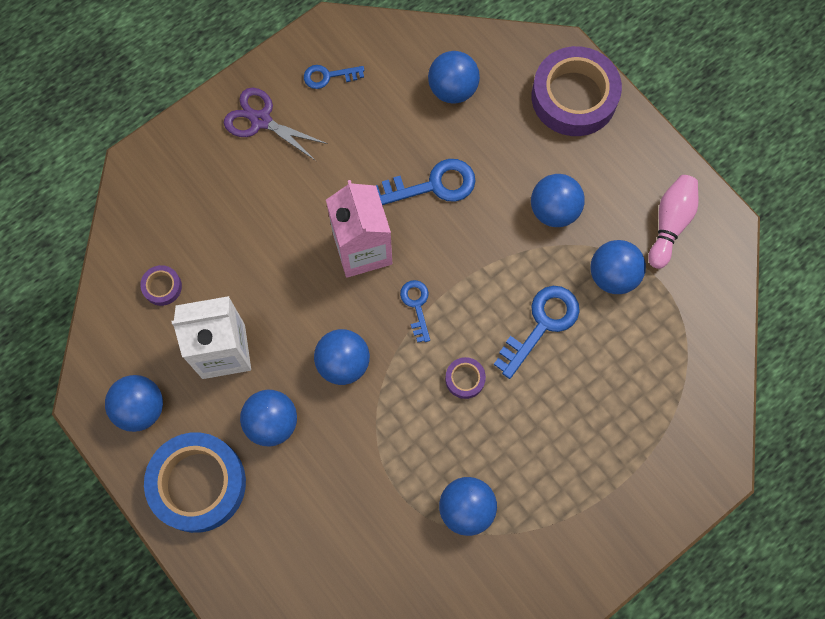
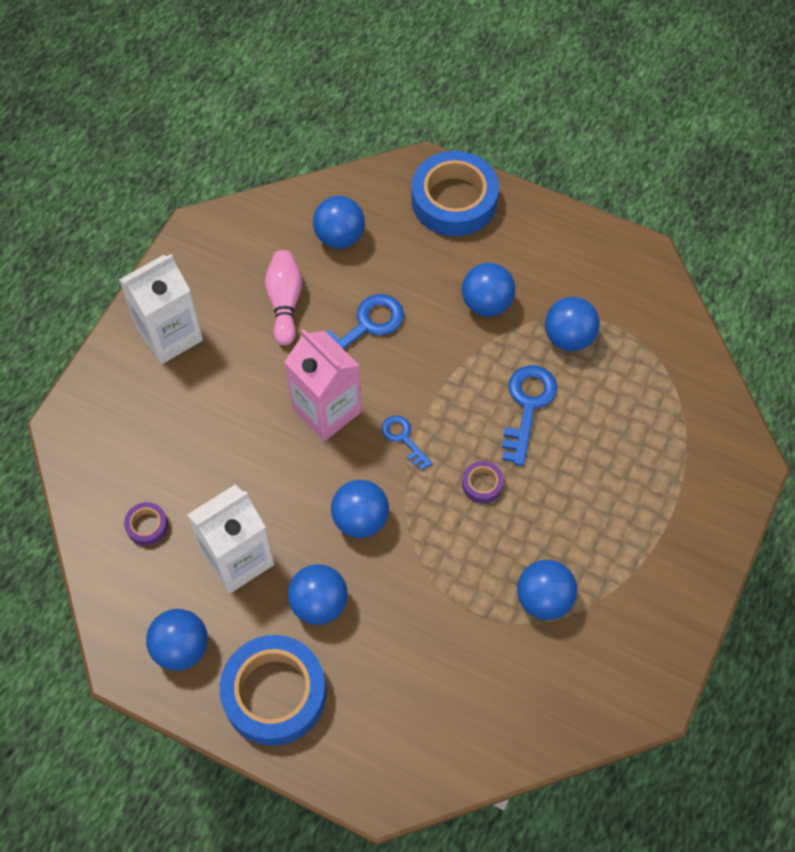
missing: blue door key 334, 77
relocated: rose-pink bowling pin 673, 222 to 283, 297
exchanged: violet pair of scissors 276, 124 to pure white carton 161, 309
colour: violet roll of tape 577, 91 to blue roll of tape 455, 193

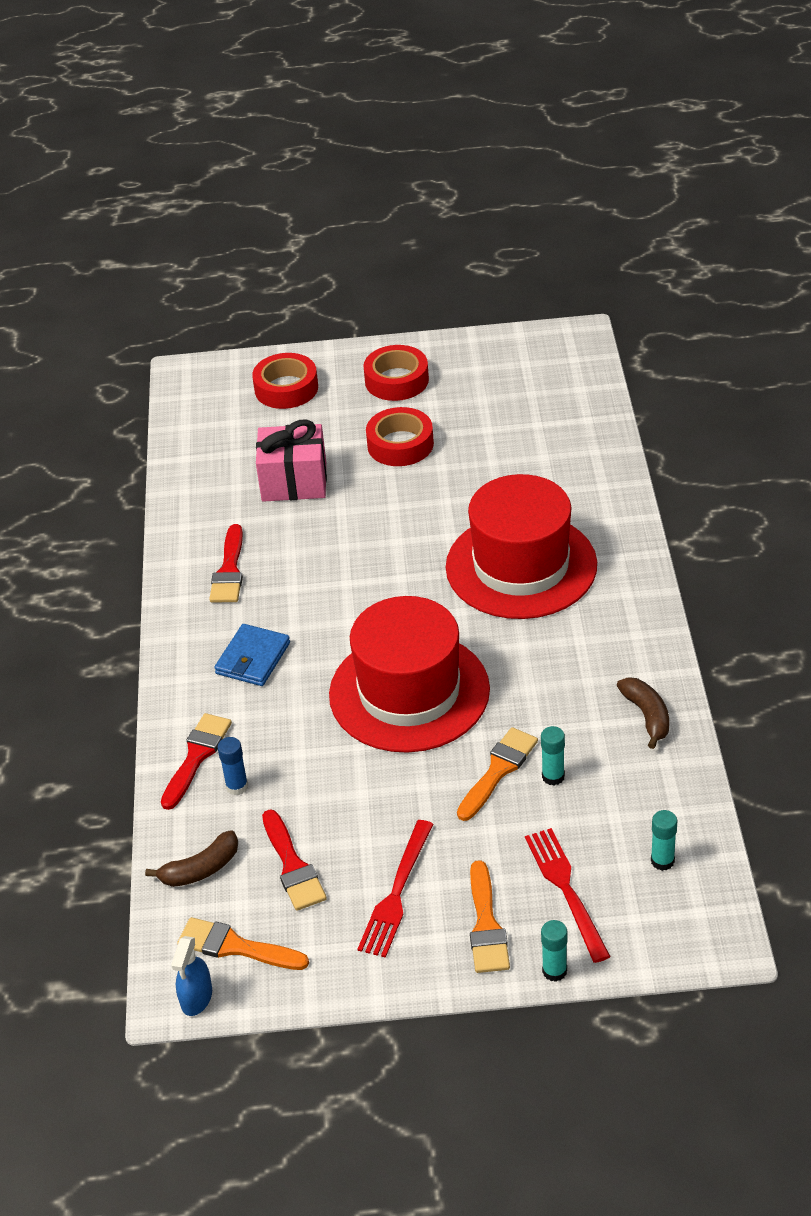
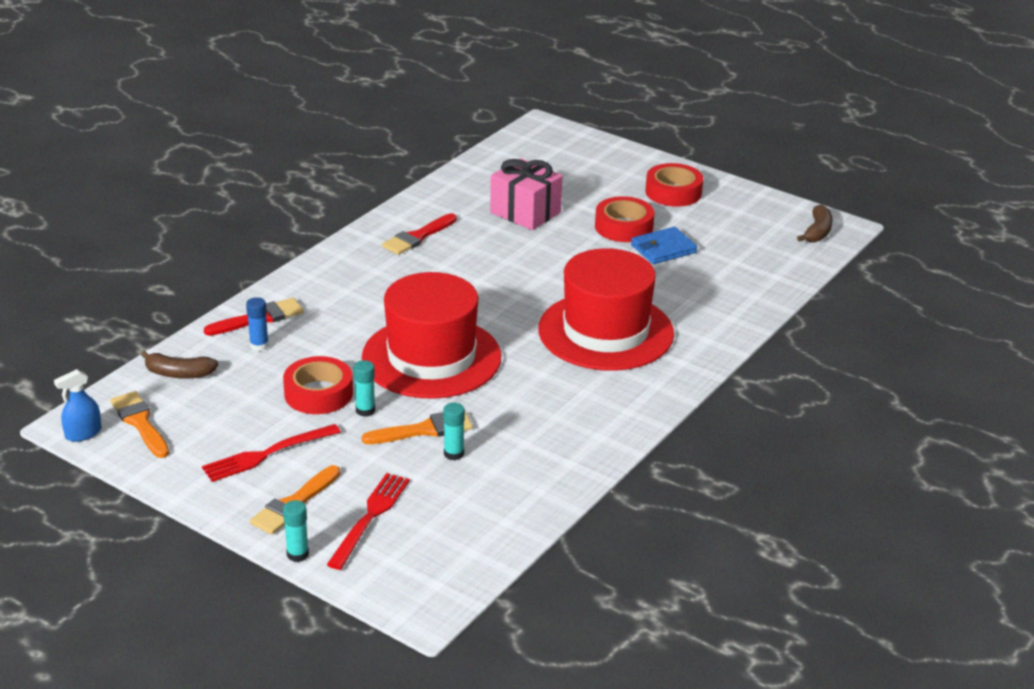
missing: scarlet brush 294, 860
relocated: scarlet roll of tape 285, 381 to 318, 385; aqua glue 664, 840 to 364, 388; blue wallet 252, 655 to 664, 245; russet banana fruit 643, 713 to 815, 223

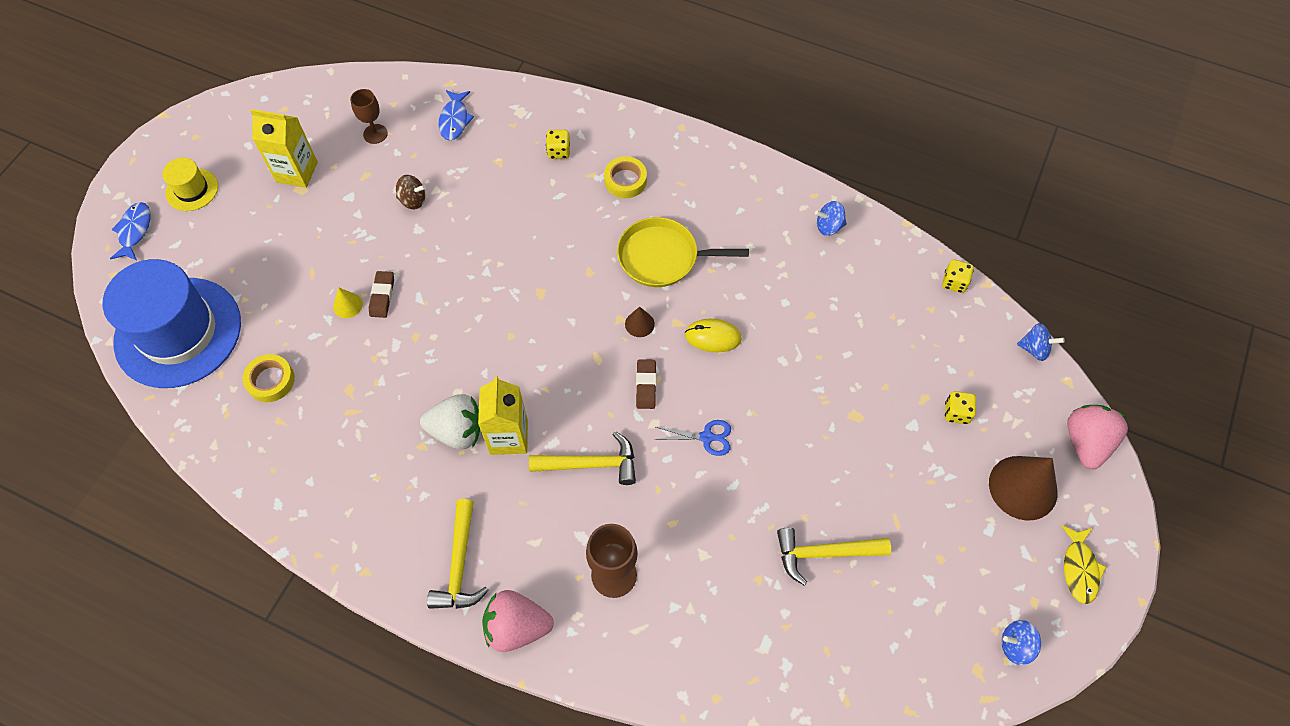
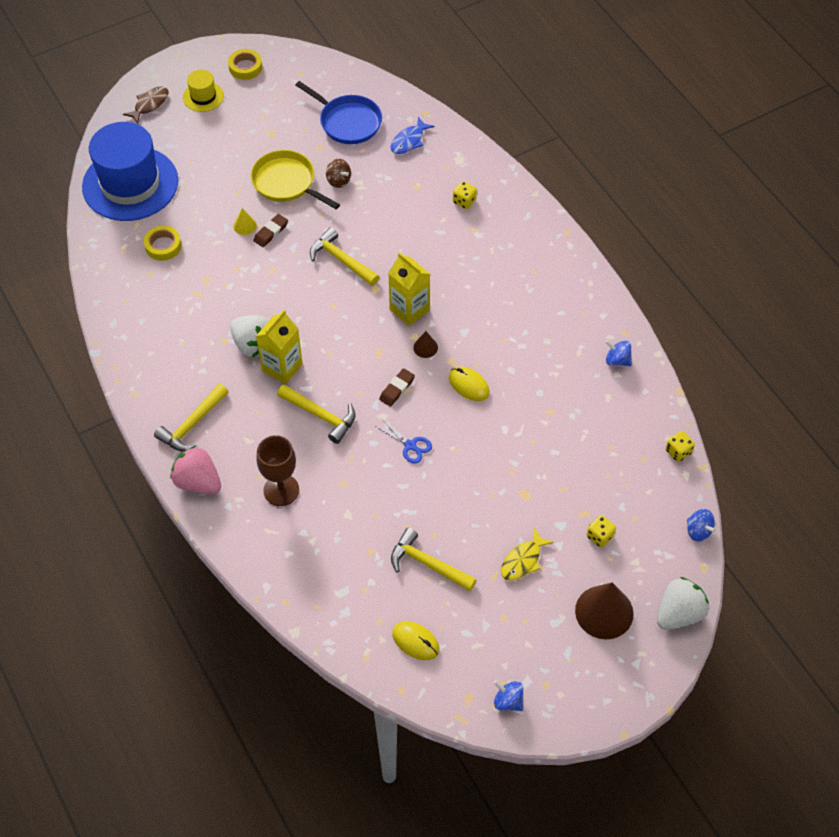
appeared: yellow claw hammer 344, 256; yellow computer mouse 415, 640
relocated: yellow roll of tape 625, 177 to 245, 64; yellow frying pan 683, 252 to 295, 179; yellow carton 284, 148 to 409, 289; yellow toy fish 1083, 564 to 527, 554
exchanged: russet goblet 369, 116 to blue frying pan 339, 112
colour: blue toy fish 130, 231 to russet toy fish 146, 105; rose-pink strawberry 1097, 437 to pure white strawberry 683, 603

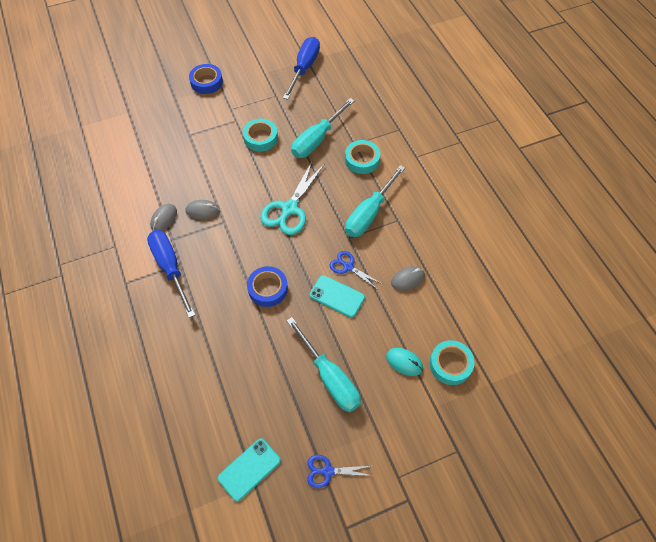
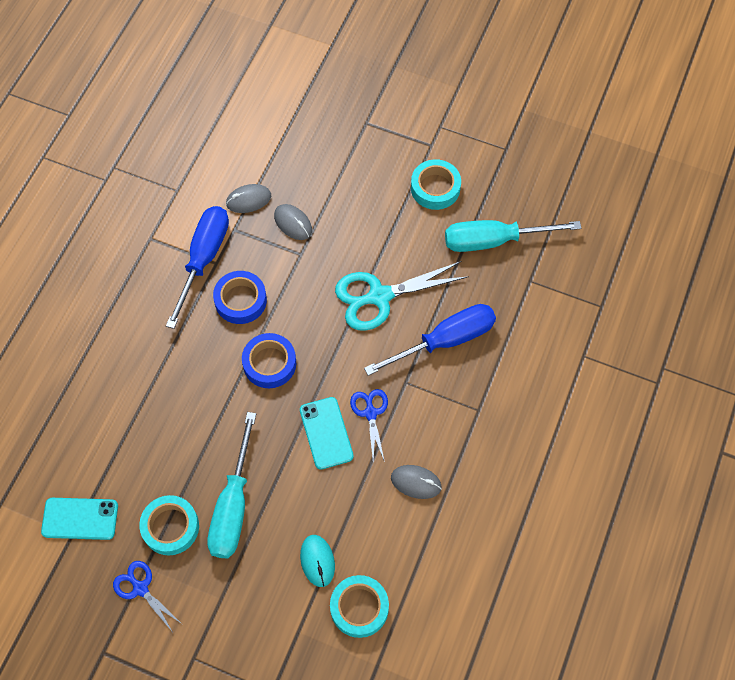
missing: aqua flat screwdriver 375, 201
relocated: aqua roll of tape 362, 157 to 169, 525; blue roll of tape 206, 79 to 240, 297; blue flat screwdriver 301, 68 to 430, 340

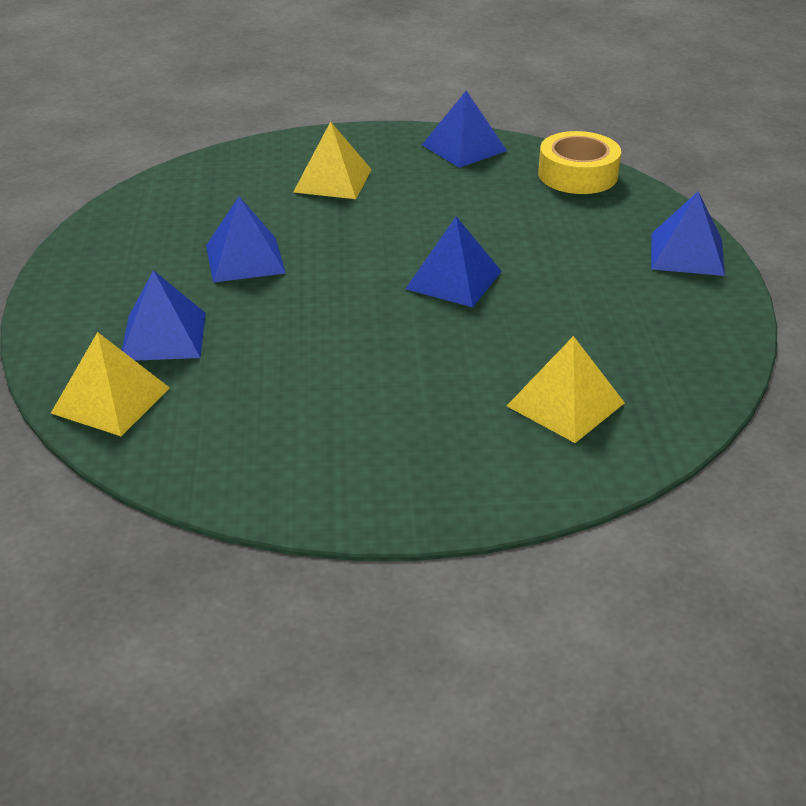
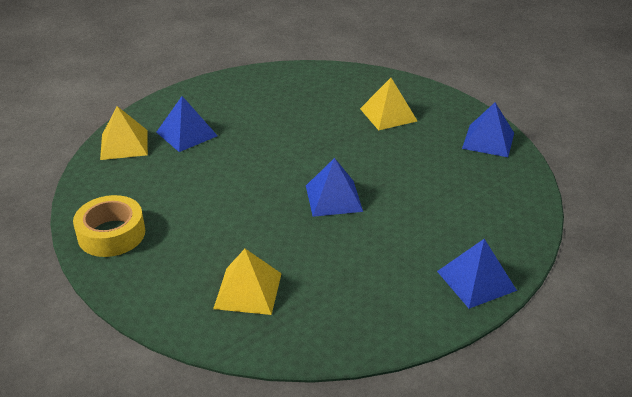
missing: blue pyramid shape 246, 239
relocated: yellow roll of tape 579, 162 to 109, 226

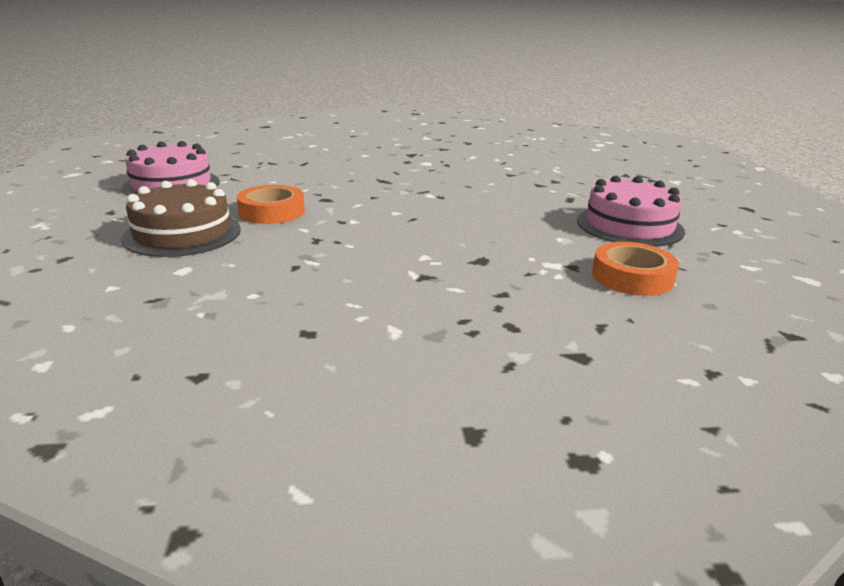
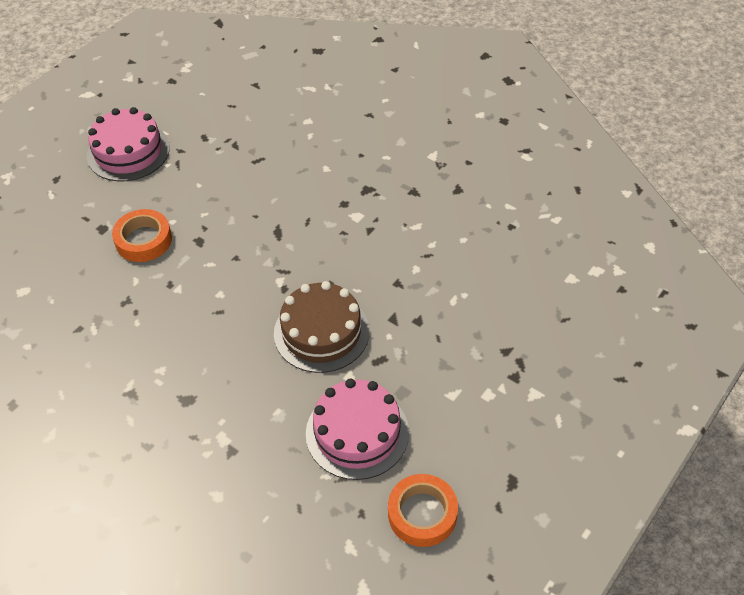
relocated: russet gateau 181, 218 to 322, 327; orange roll of tape 635, 269 to 423, 510

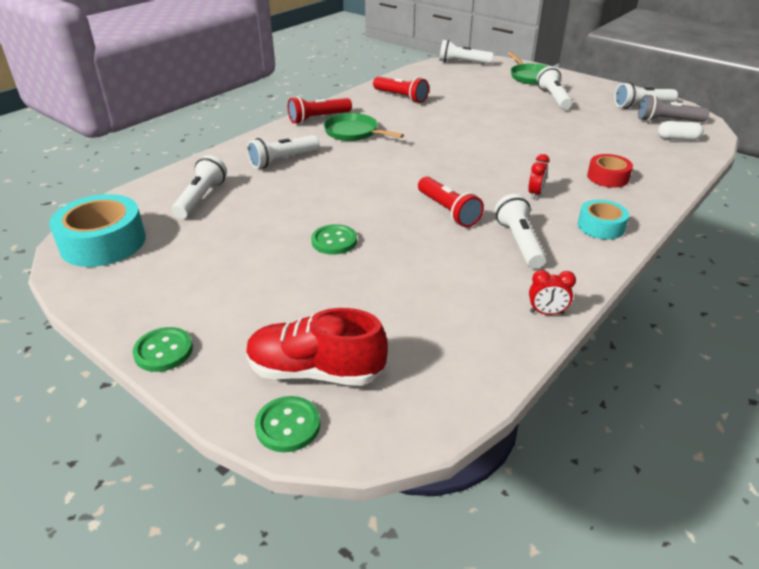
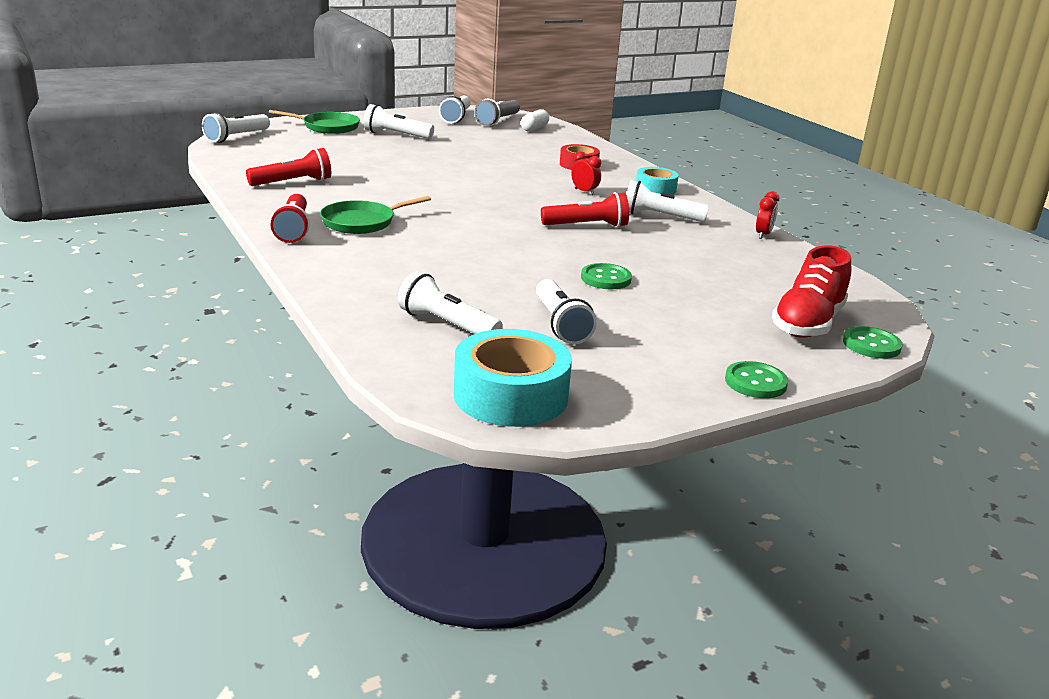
relocated: pure white pocket torch 283, 152 to 566, 312

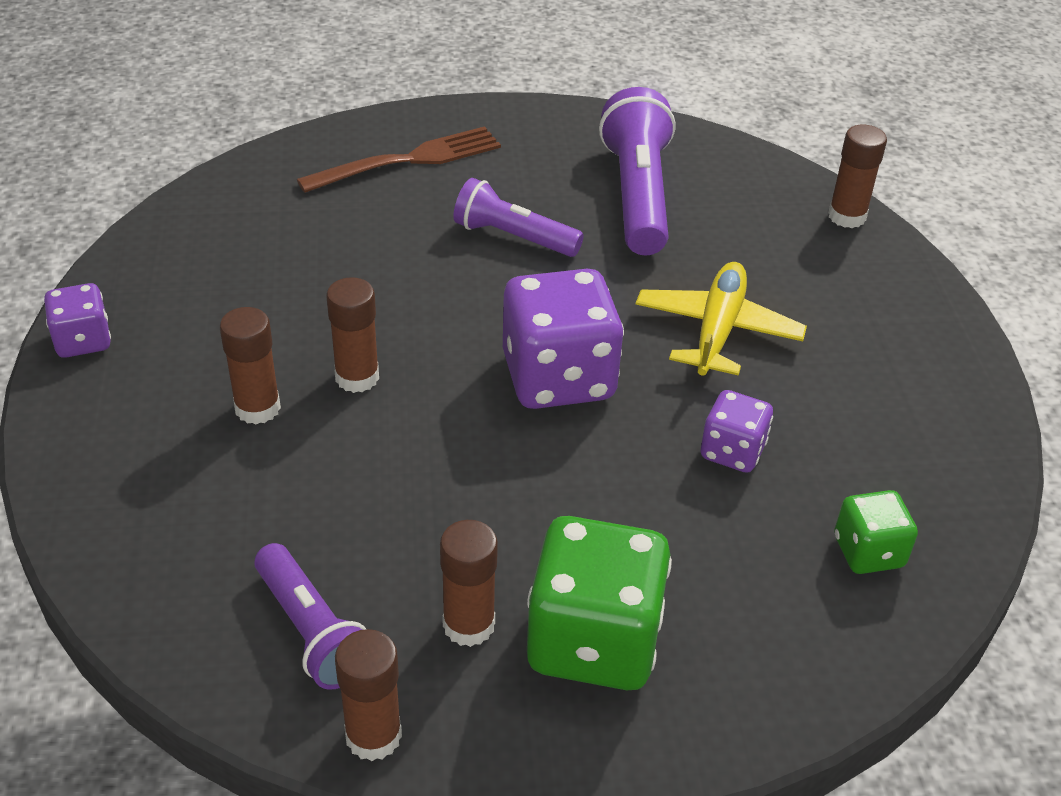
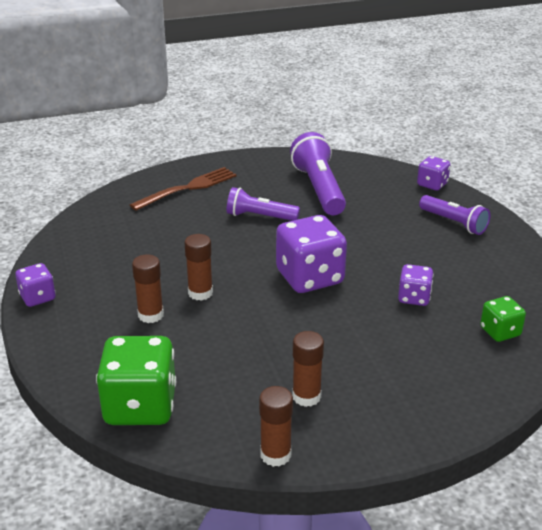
missing: yellow aeroplane 721, 319
relocated: leaf-green game die 599, 603 to 136, 380; violet pocket torch 310, 616 to 454, 215
exchanged: russet glue 857, 176 to violet game die 433, 173

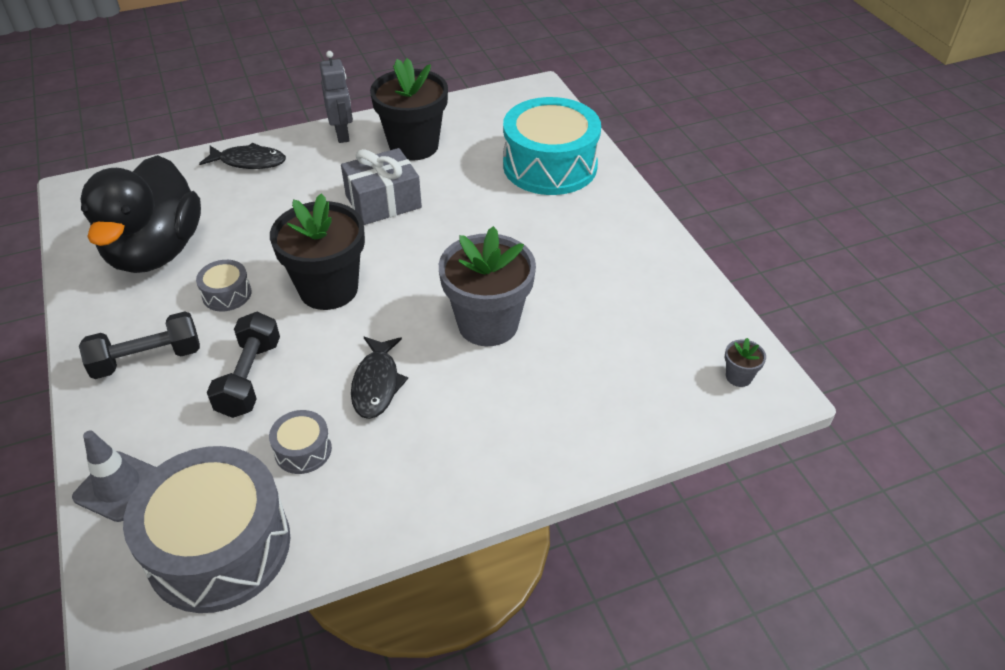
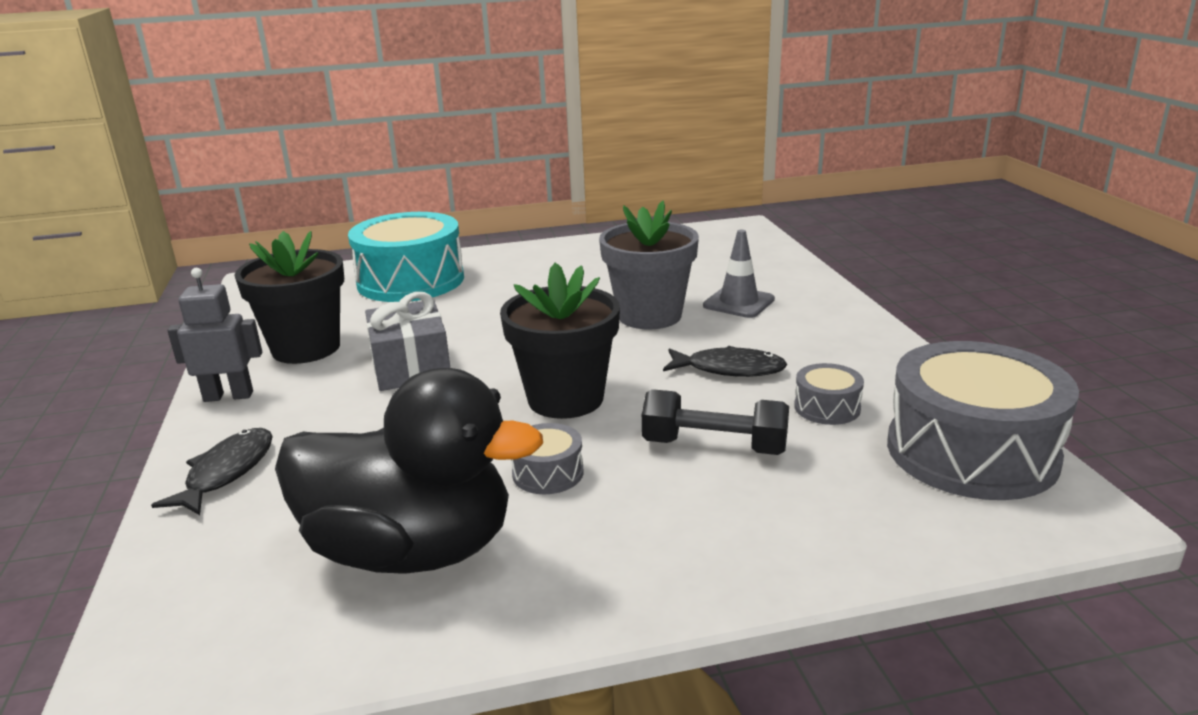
missing: black free weight 139, 345; ash-grey potted plant 745, 362
relocated: ash-grey road cone 114, 476 to 739, 274

